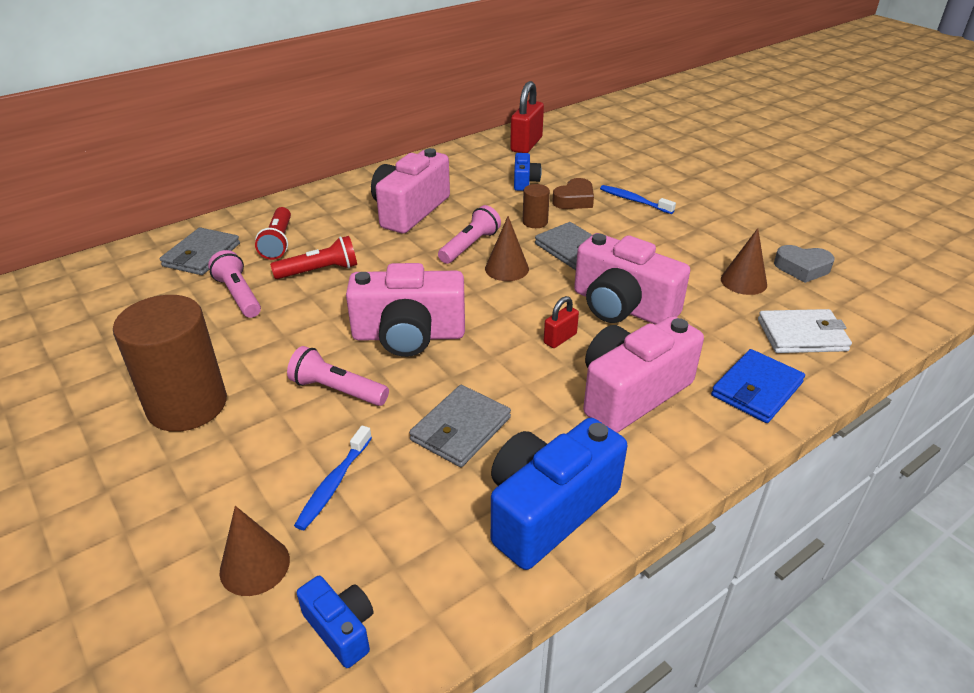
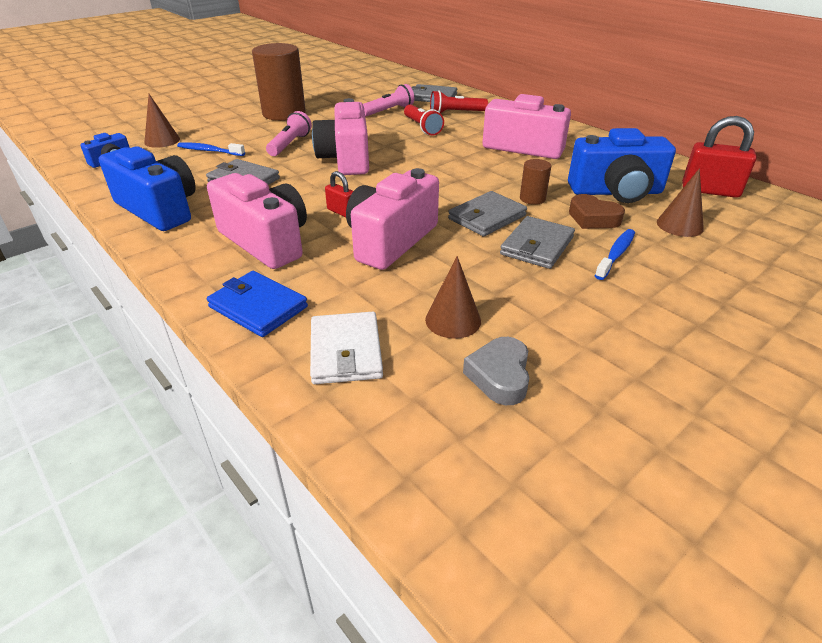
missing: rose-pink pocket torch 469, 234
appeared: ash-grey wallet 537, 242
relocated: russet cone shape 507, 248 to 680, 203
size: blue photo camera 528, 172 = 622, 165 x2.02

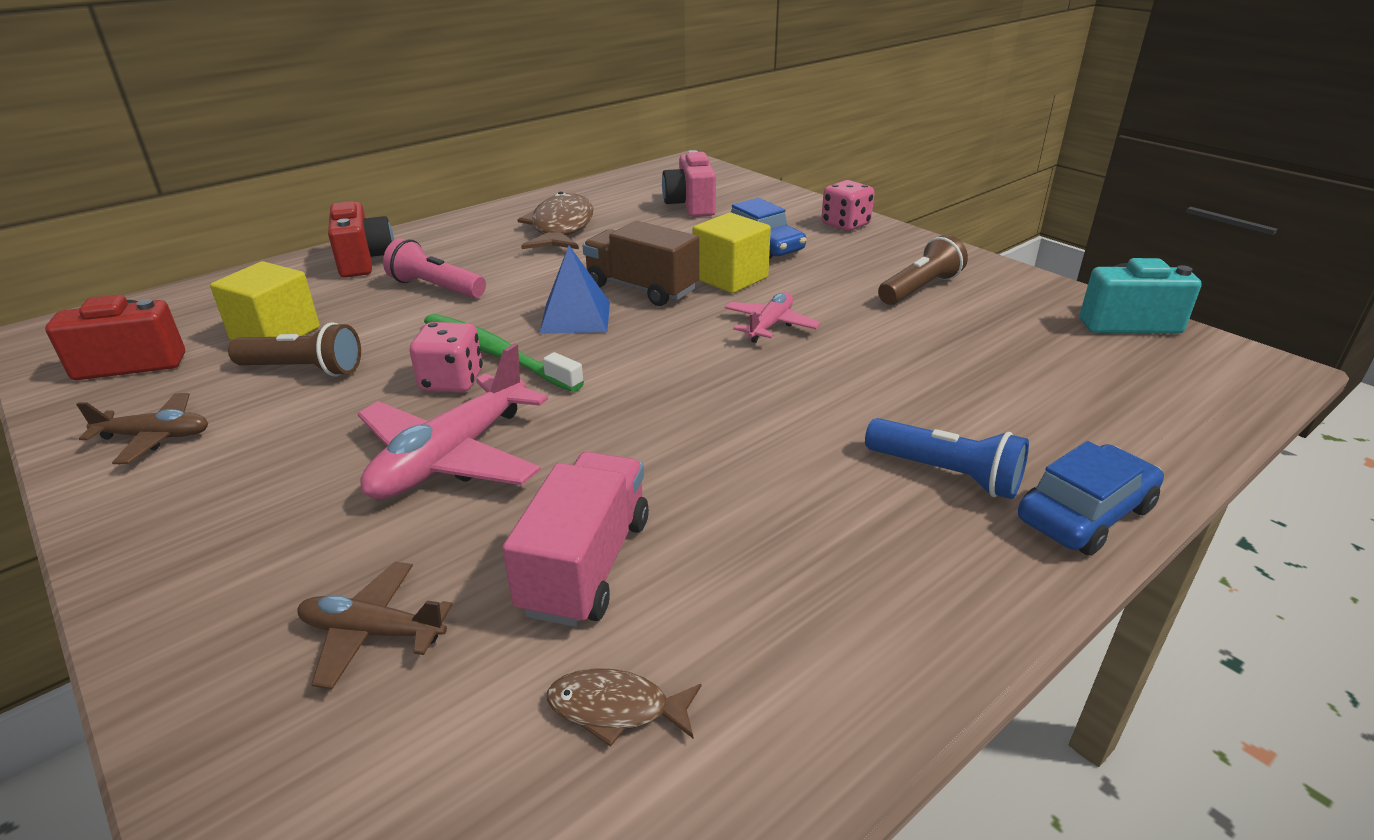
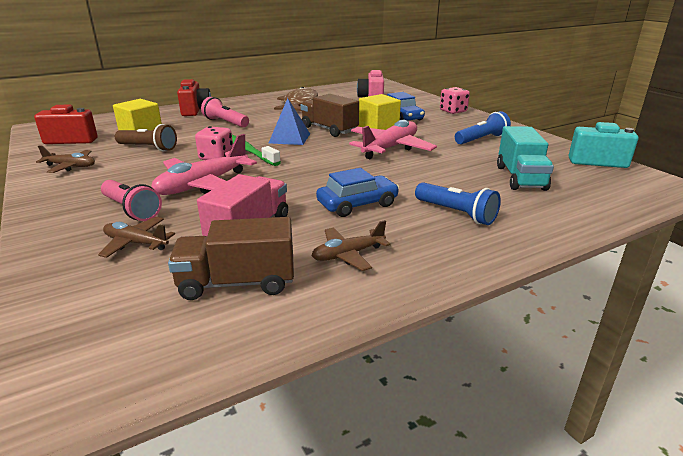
appeared: rose-pink pocket torch 131, 200; russet aeroplane 351, 245; aqua toy truck 525, 158
relocated: blue automobile 1091, 498 to 357, 192
exchanged: russet toy fish 624, 707 to russet toy truck 231, 258
colour: russet pocket torch 923, 270 to blue pocket torch 483, 127
size: rose-pink aeroplane 773, 317 = 393, 139 x1.76

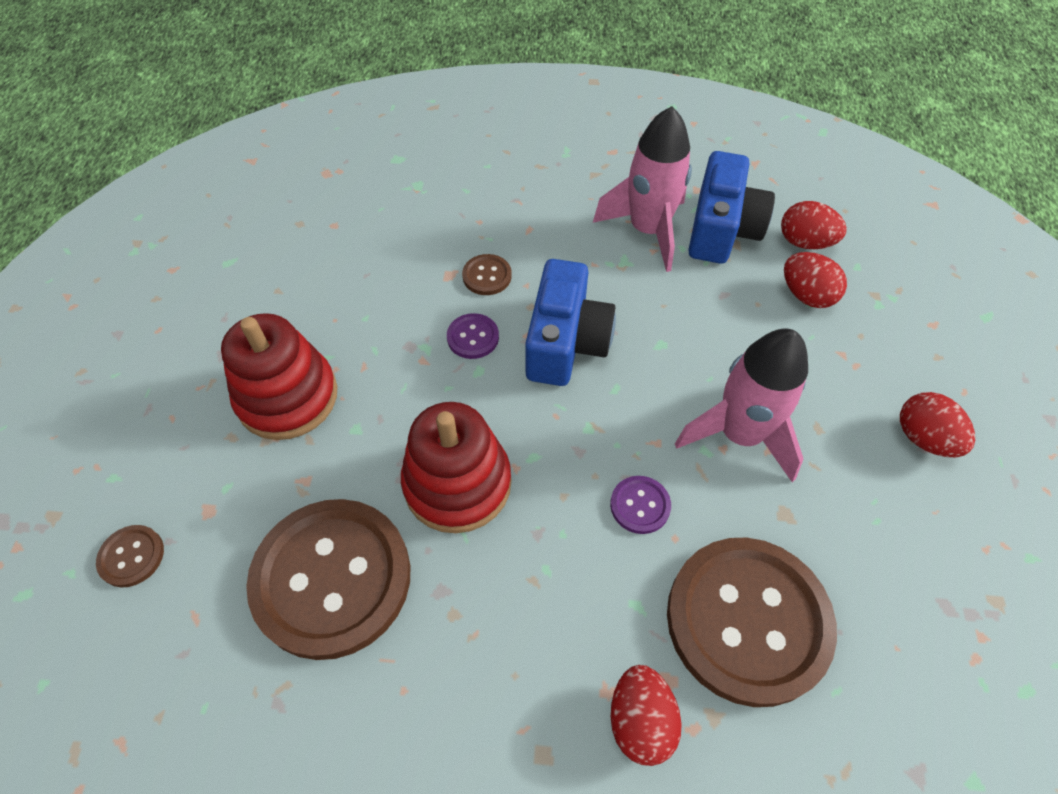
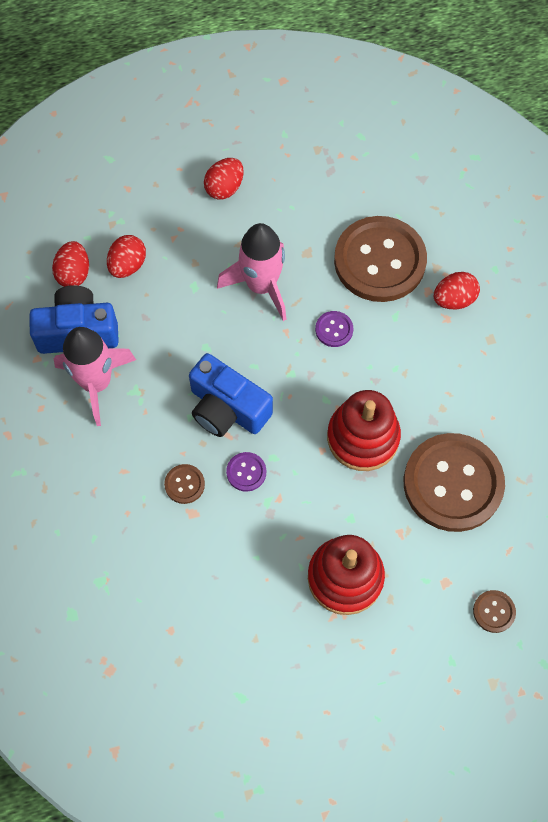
spun: blue photo camera 570, 322 = 231, 395 135 degrees counterclockwise

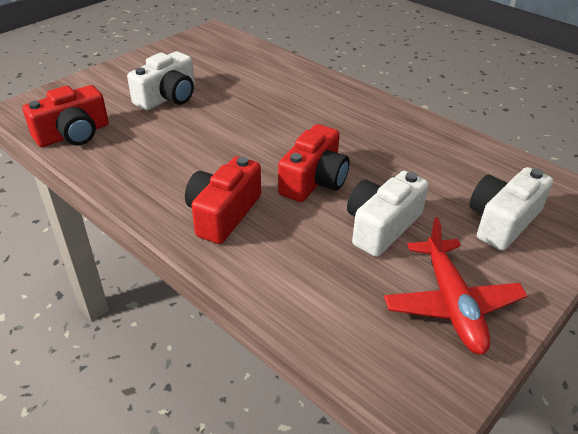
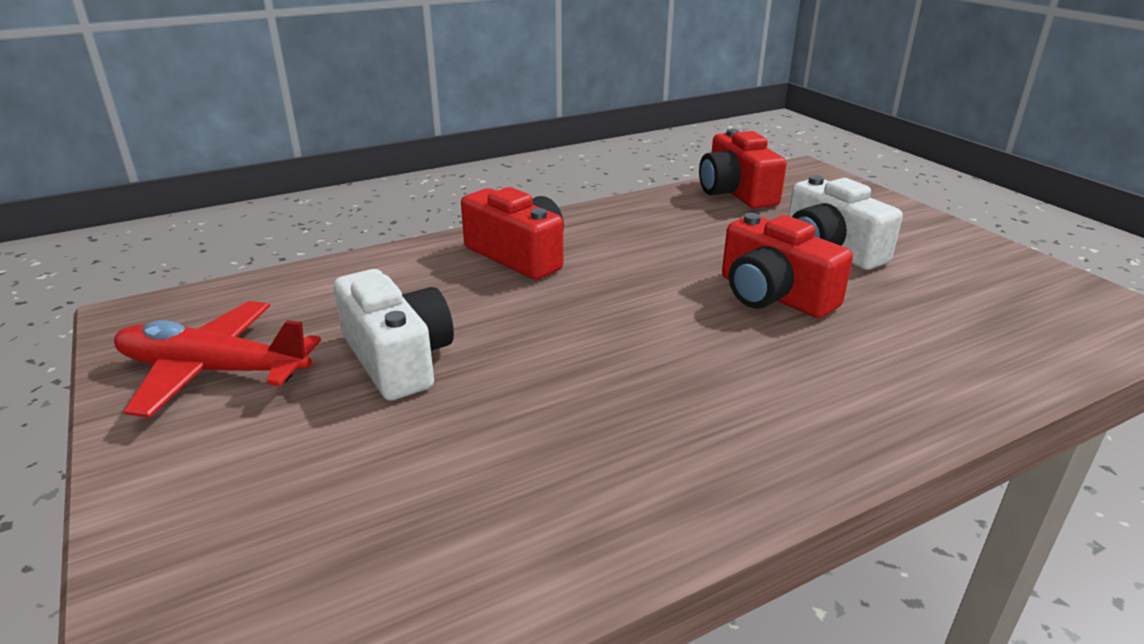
missing: pure white photo camera 511, 209
relocated: scarlet photo camera 314, 163 to 787, 265

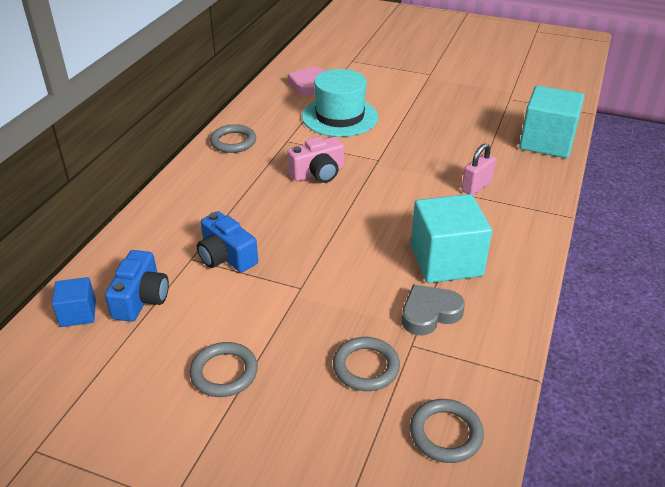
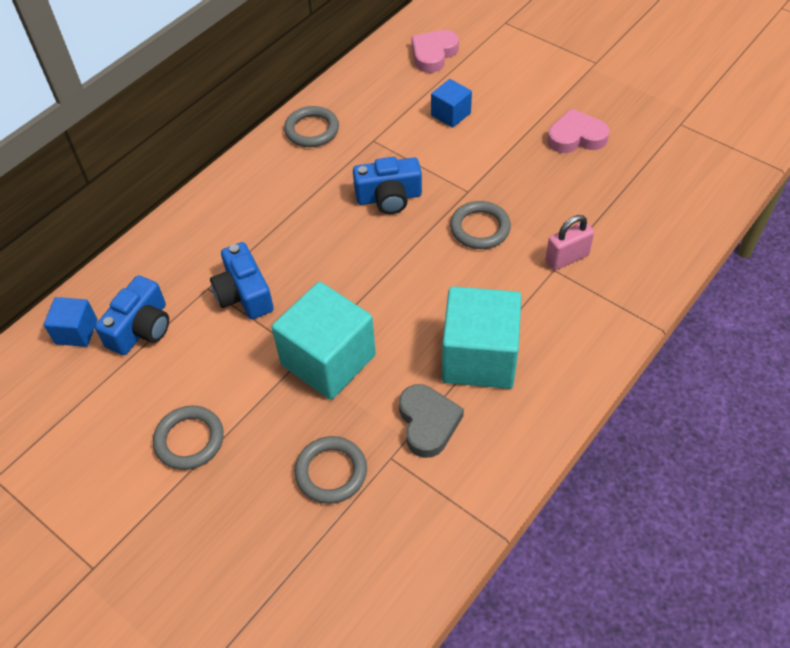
appeared: rose-pink love heart 578, 130
relocated: aqua block 551, 122 to 323, 341; ash-grey torus 447, 431 to 480, 225
exchanged: aqua top hat 340, 103 to blue block 451, 103
colour: rose-pink photo camera 315, 159 to blue photo camera 387, 185
spun: ash-grey love heart 433, 310 = 431, 421 90 degrees clockwise

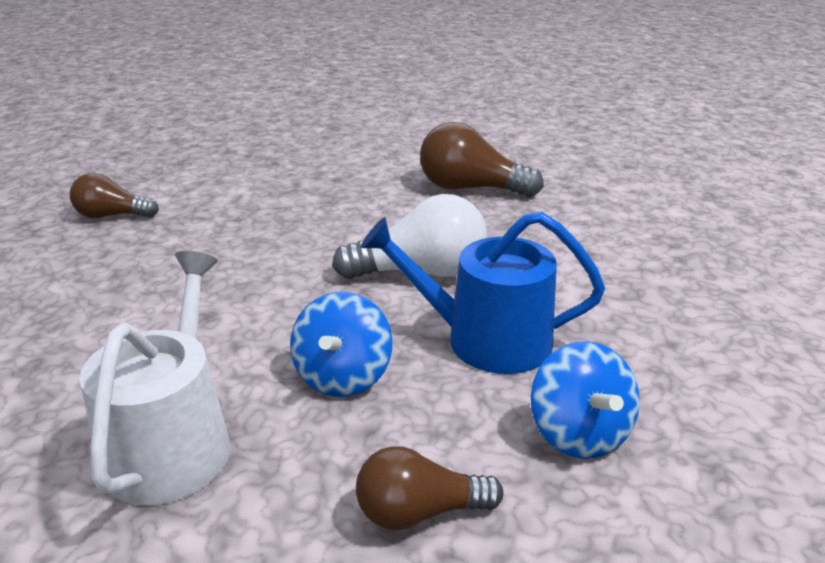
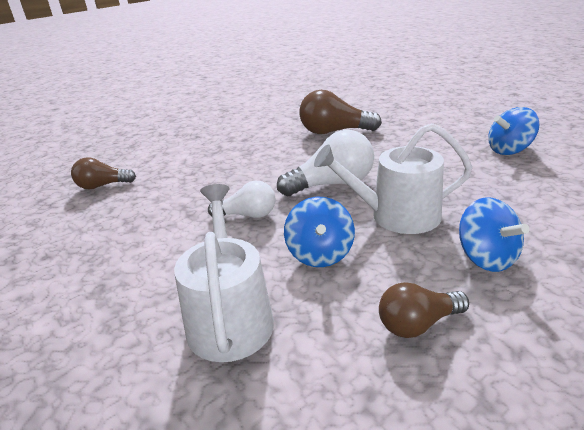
appeared: pure white bulb 241, 199; blue spinning top 513, 131
colour: blue watering can 483, 293 to pure white watering can 393, 178

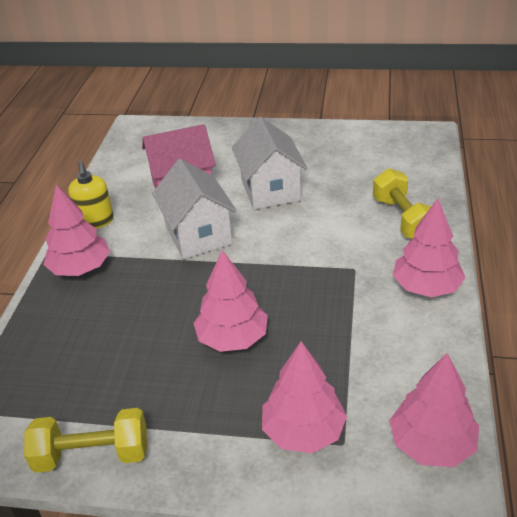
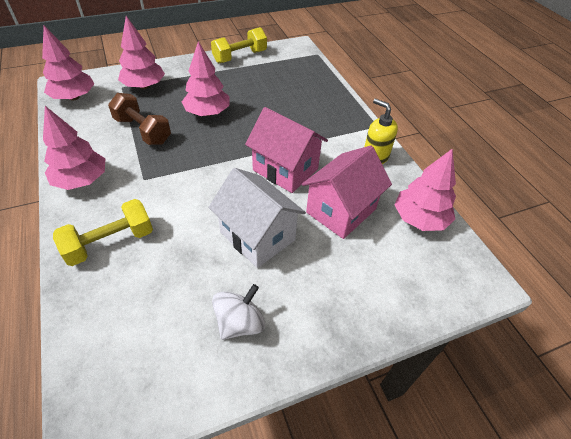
appeared: russet free weight 139, 119; pure white spinning top 238, 312
relocated: rose-pink fir tree 76, 230 to 425, 190
colour: pure white cottage 194, 209 to rose-pink cottage 286, 150
spun: yellow free weight 402, 203 = 103, 232 75 degrees counterclockwise

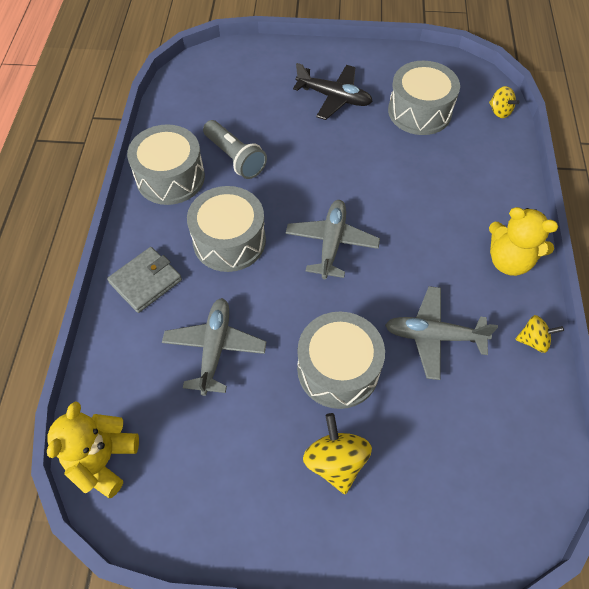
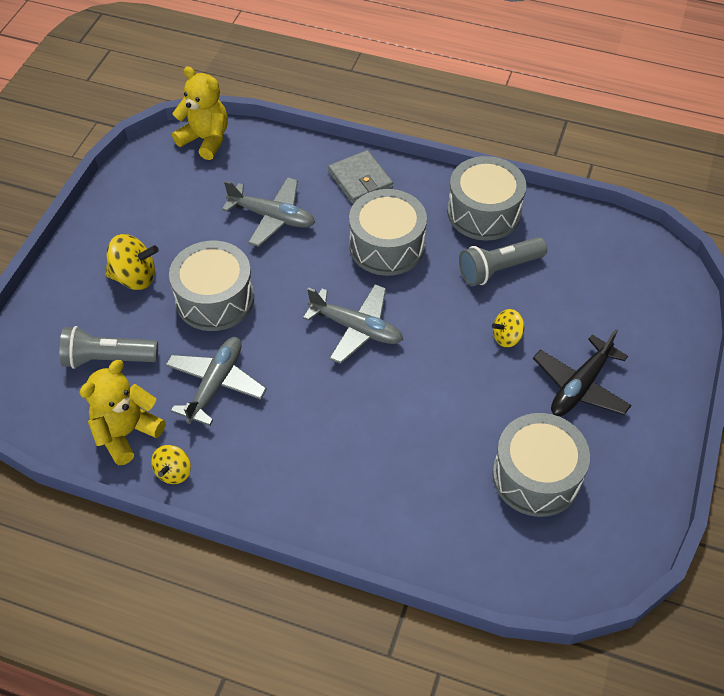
appeared: ash-grey pocket torch 108, 347
relocated: yellow teddy bear 523, 241 to 122, 412; yellow spinning top 504, 102 to 508, 328

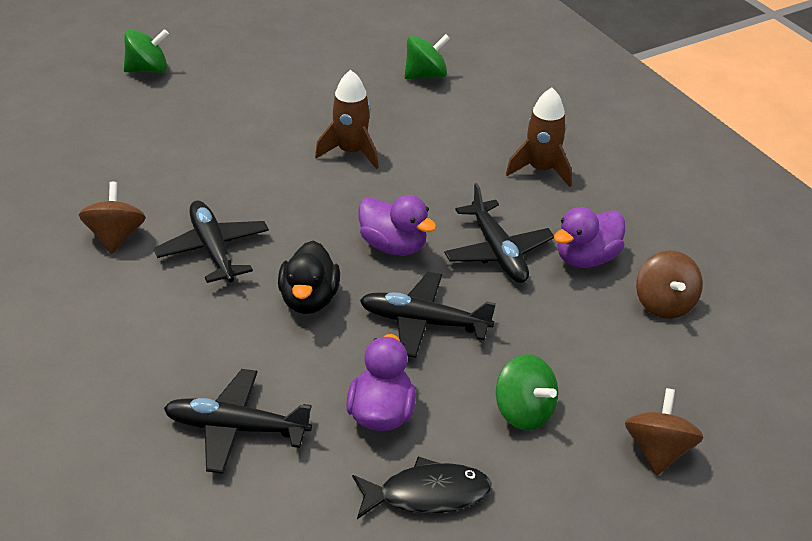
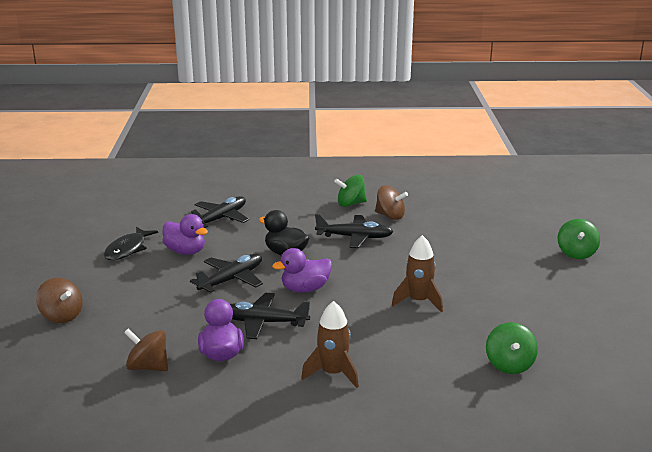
relocated: leaf-green spinning top 527, 392 to 350, 191

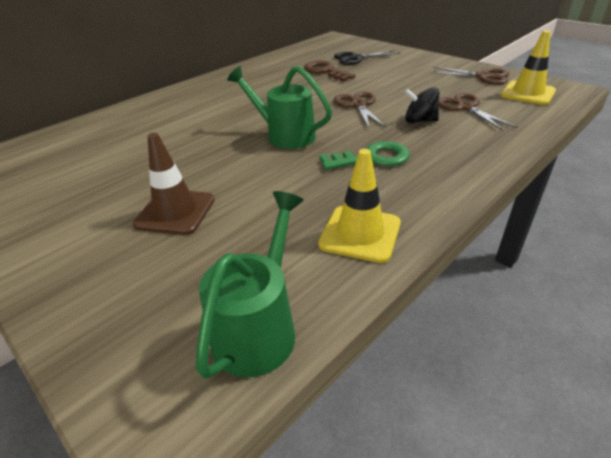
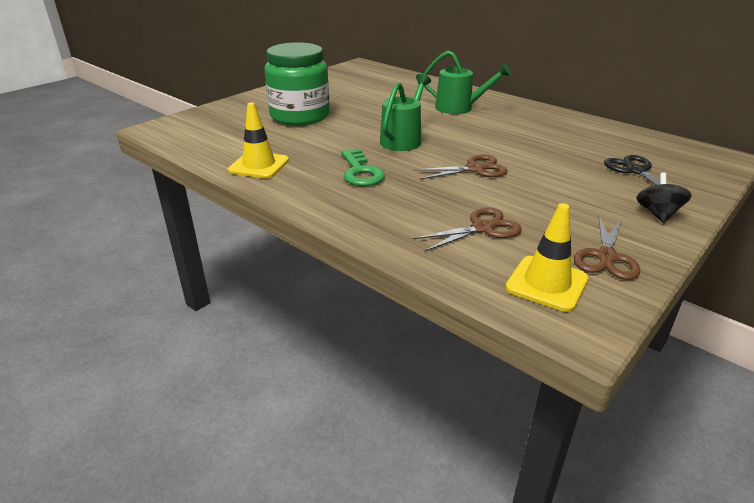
missing: russet door key 329, 70
relocated: leaf-green watering can 250, 285 to 467, 82; black spinning top 422, 105 to 664, 198
exchanged: russet road cone 174, 184 to leaf-green jar 297, 84

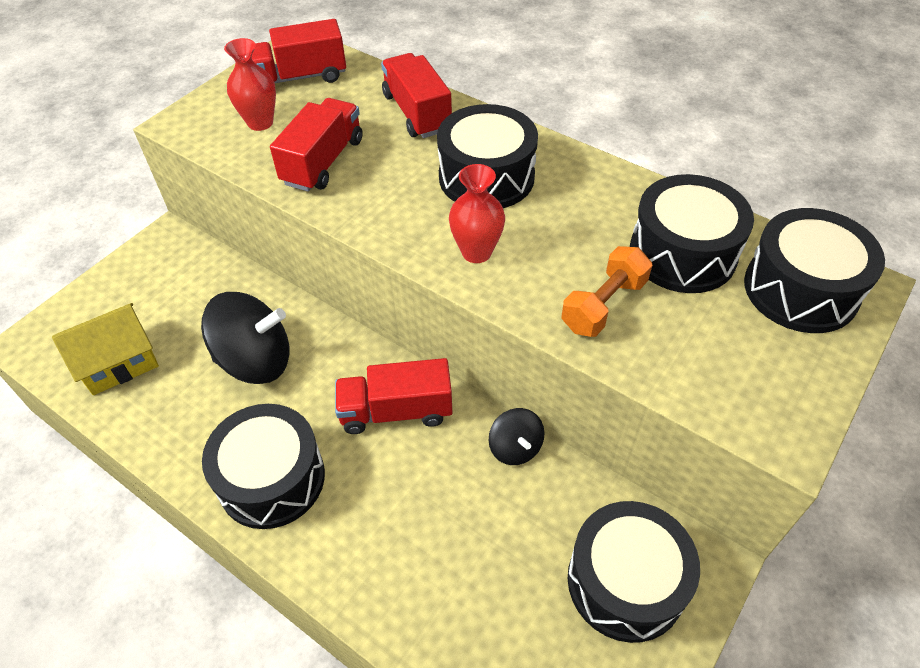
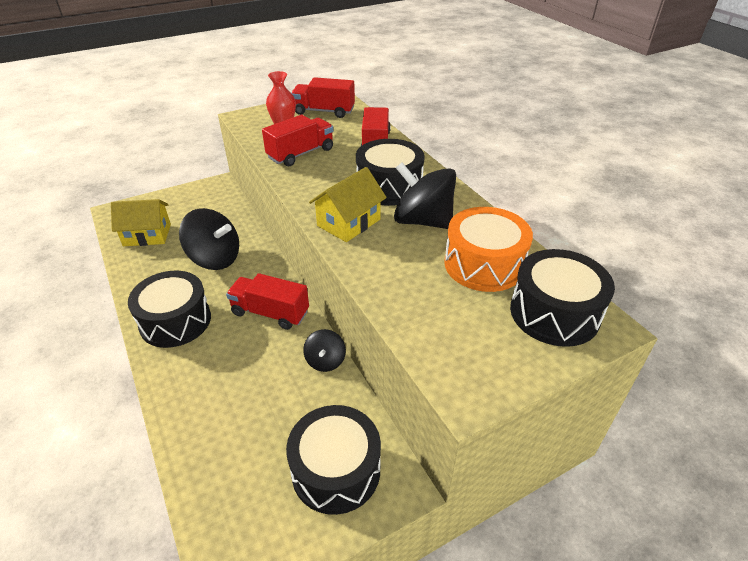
missing: orange free weight 606, 291
appeared: black spinning top 425, 195
exchanged: scarlet tall vase 477, 213 to yellow cottage 348, 204
colour: black toy drum 692, 233 to orange toy drum 488, 249

